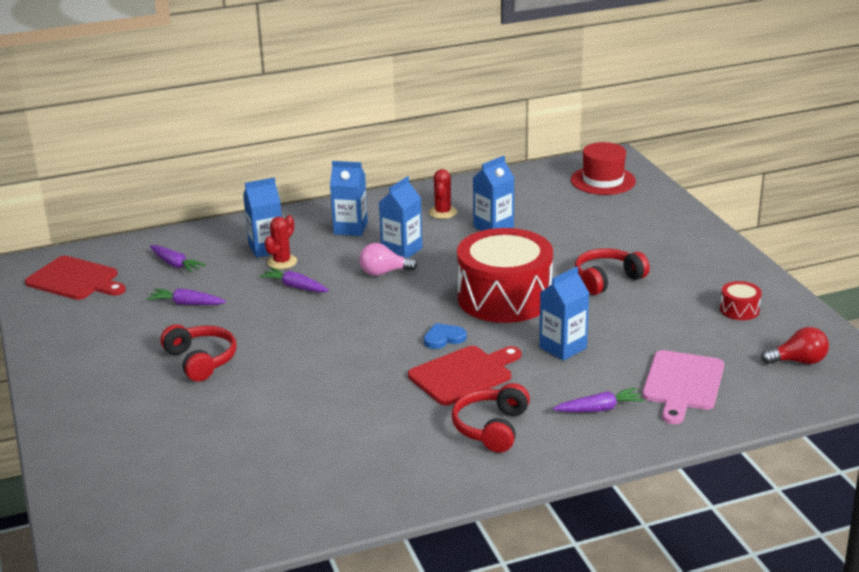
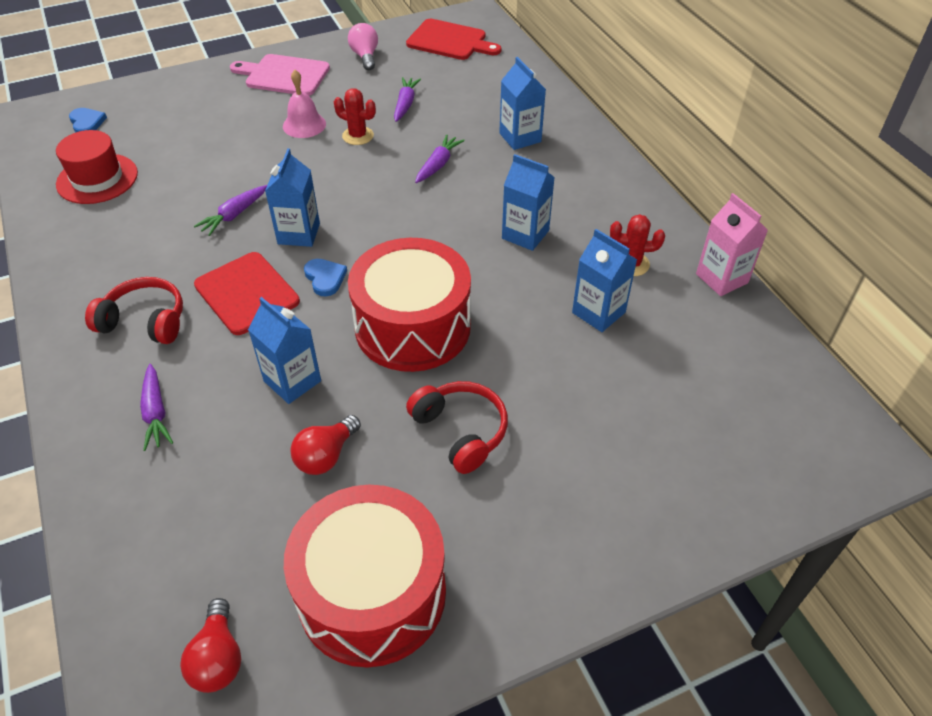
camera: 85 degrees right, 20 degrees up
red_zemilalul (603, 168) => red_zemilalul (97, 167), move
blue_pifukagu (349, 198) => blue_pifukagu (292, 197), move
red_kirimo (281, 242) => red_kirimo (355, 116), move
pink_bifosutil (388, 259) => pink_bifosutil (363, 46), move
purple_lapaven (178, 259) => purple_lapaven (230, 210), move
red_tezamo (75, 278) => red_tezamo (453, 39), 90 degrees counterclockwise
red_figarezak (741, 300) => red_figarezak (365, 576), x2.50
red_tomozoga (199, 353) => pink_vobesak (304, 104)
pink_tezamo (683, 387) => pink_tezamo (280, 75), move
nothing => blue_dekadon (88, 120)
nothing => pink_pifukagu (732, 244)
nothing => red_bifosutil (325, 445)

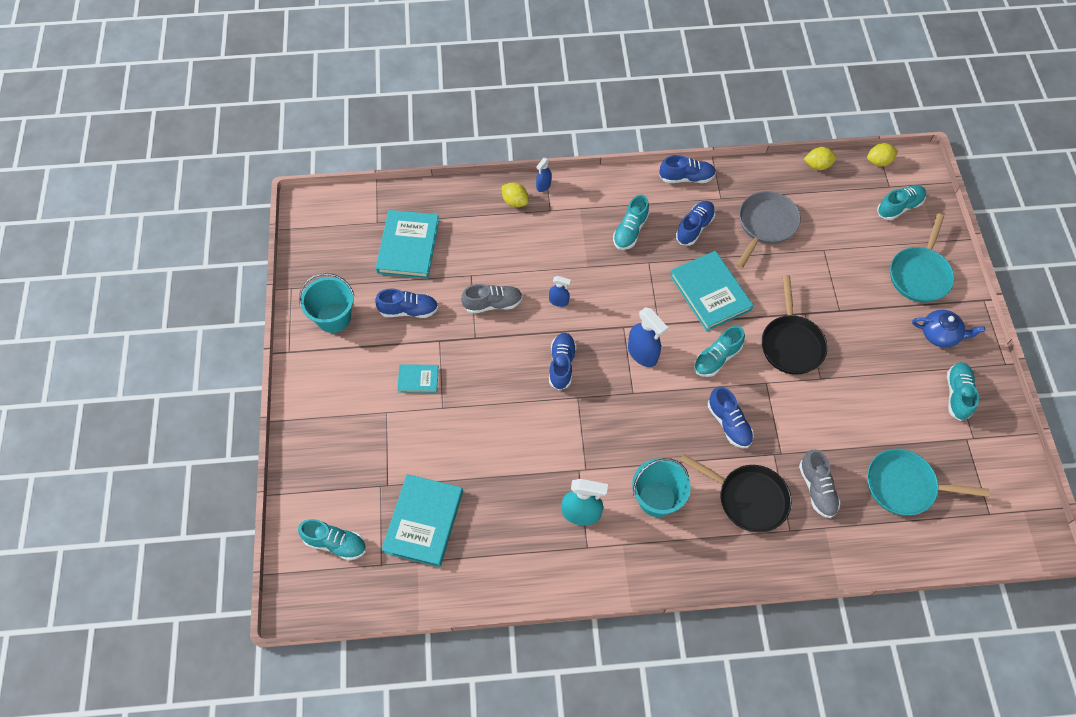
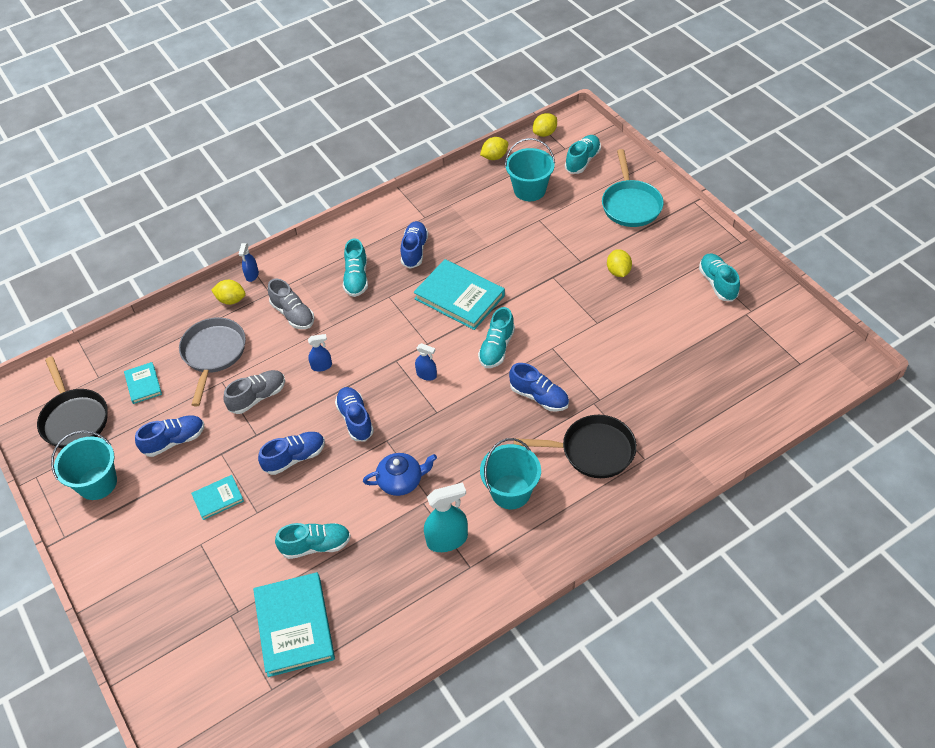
camera: 25 degrees left, 10 degrees down
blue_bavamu (687, 169) => blue_bavamu (291, 453), move
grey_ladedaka (768, 230) => grey_ladedaka (212, 361), move
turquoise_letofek (407, 244) => turquoise_letofek (143, 383), x0.52
black_ladedaka (795, 325) => black_ladedaka (72, 402), move
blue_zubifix (648, 337) => blue_zubifix (426, 362), x0.56
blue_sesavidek (948, 328) => blue_sesavidek (400, 474), move
grey_bavamu (820, 483) => grey_bavamu (291, 303), move
turquoise_ladedaka (928, 482) => nothing
turquoise_bavamu (332, 540) => turquoise_bavamu (313, 541), move
nothing => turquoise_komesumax (530, 169)
nothing => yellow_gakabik (619, 263)

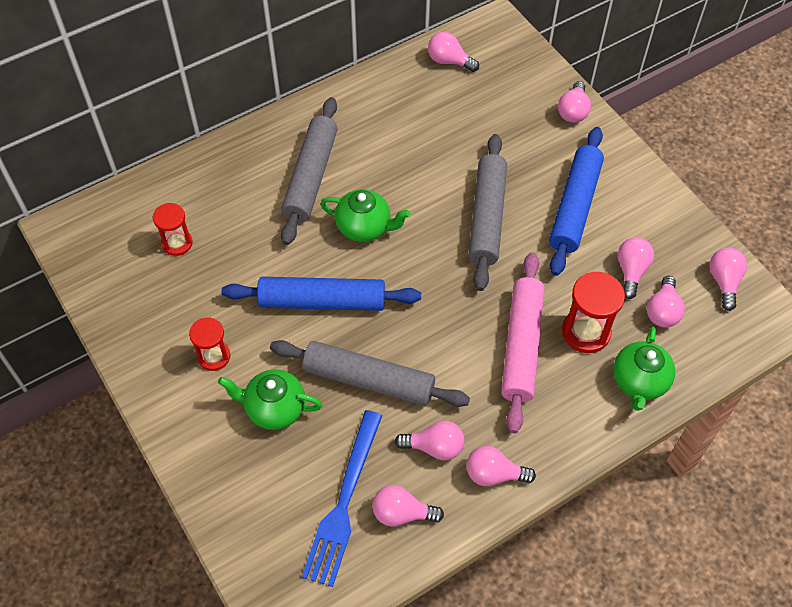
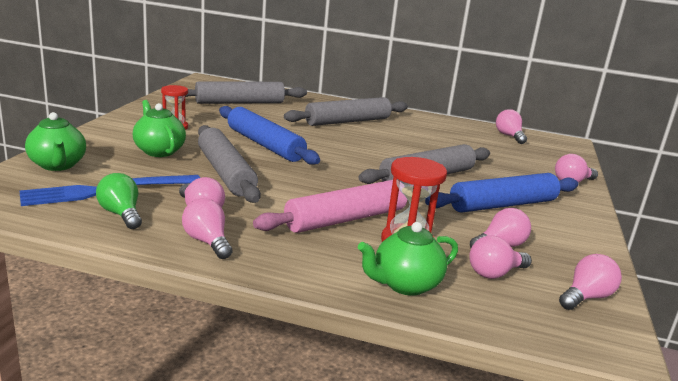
camera: 45 degrees right, 35 degrees down
green_sesavidek (365, 215) => green_sesavidek (55, 141), move
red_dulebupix (173, 229) => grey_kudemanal (246, 92)
pink_bifosutil (408, 506) => green_bifosutil (119, 201)

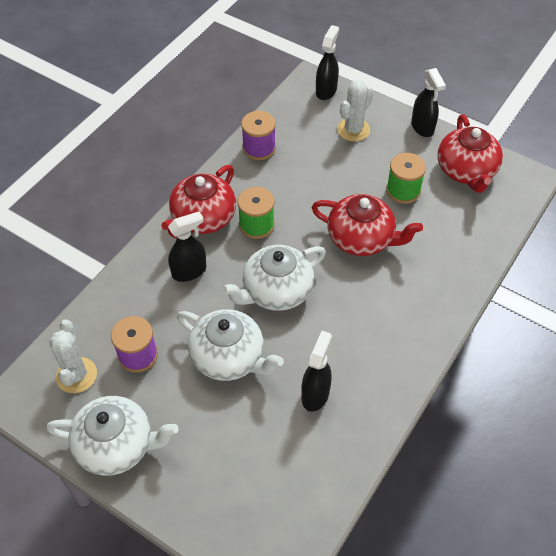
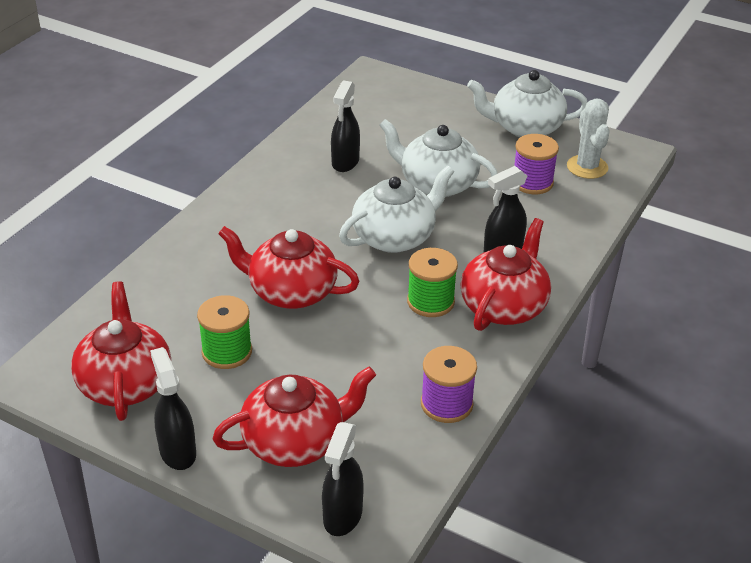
camera: 175 degrees right, 15 degrees down
white_kirimo (355, 111) => red_sesavidek (294, 417)

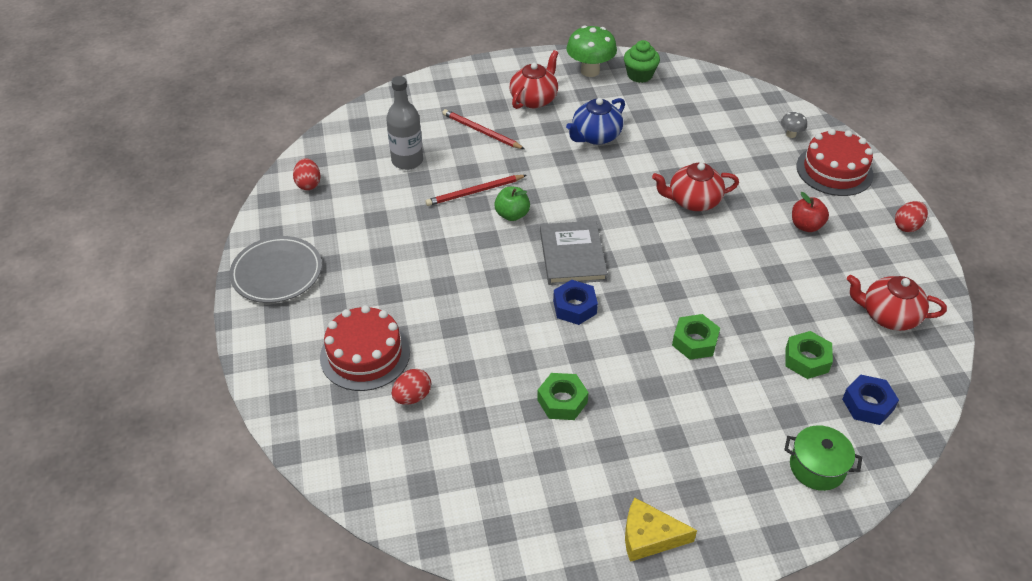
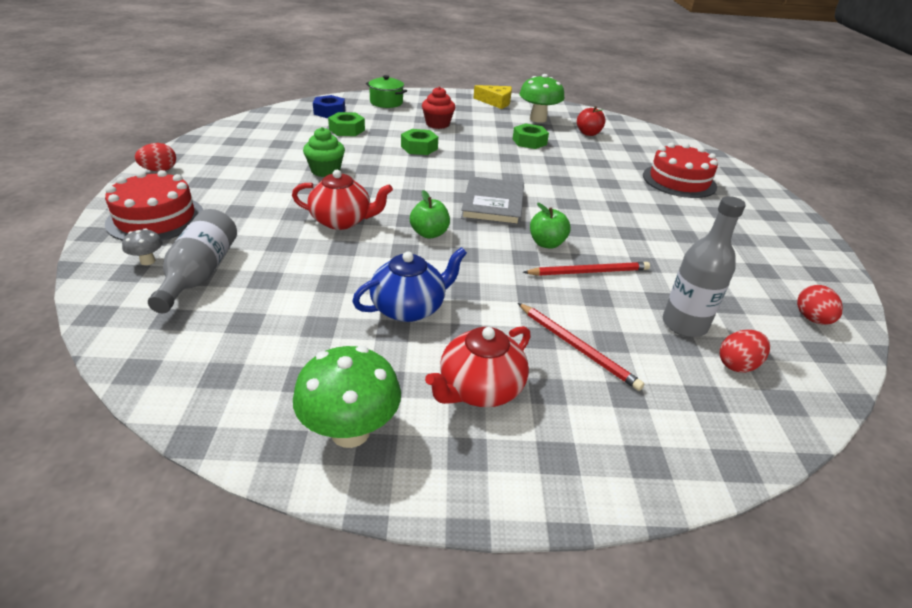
camera: 170 degrees left, 10 degrees down
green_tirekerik (642, 61) => green_tirekerik (324, 152), move
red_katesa (810, 212) => red_katesa (591, 121), move
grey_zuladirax (275, 269) => nothing
red_sesavidek (897, 303) => nothing
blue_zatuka (575, 302) => nothing
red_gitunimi (411, 387) => red_gitunimi (744, 351), move
nothing => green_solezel (541, 98)
nothing => red_tirekerik (438, 108)
nothing => green_katesa (430, 214)
nothing => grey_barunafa (192, 261)

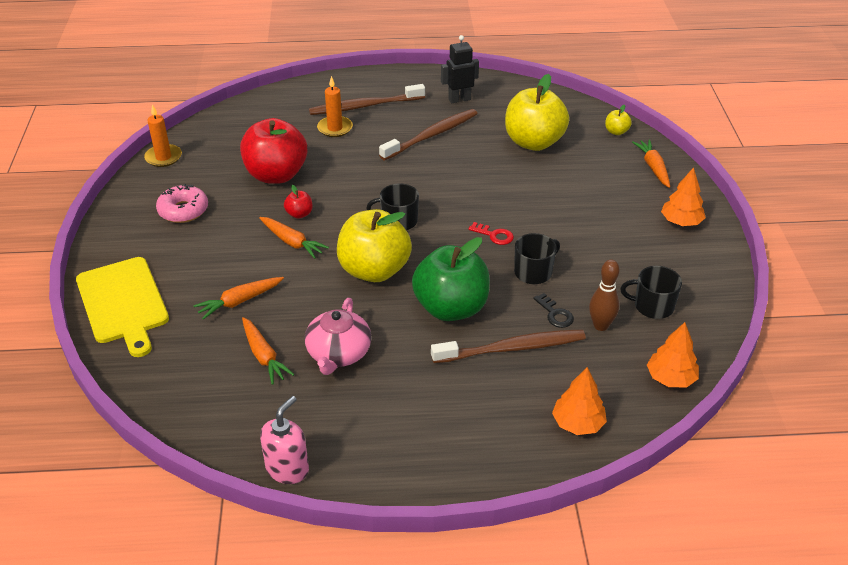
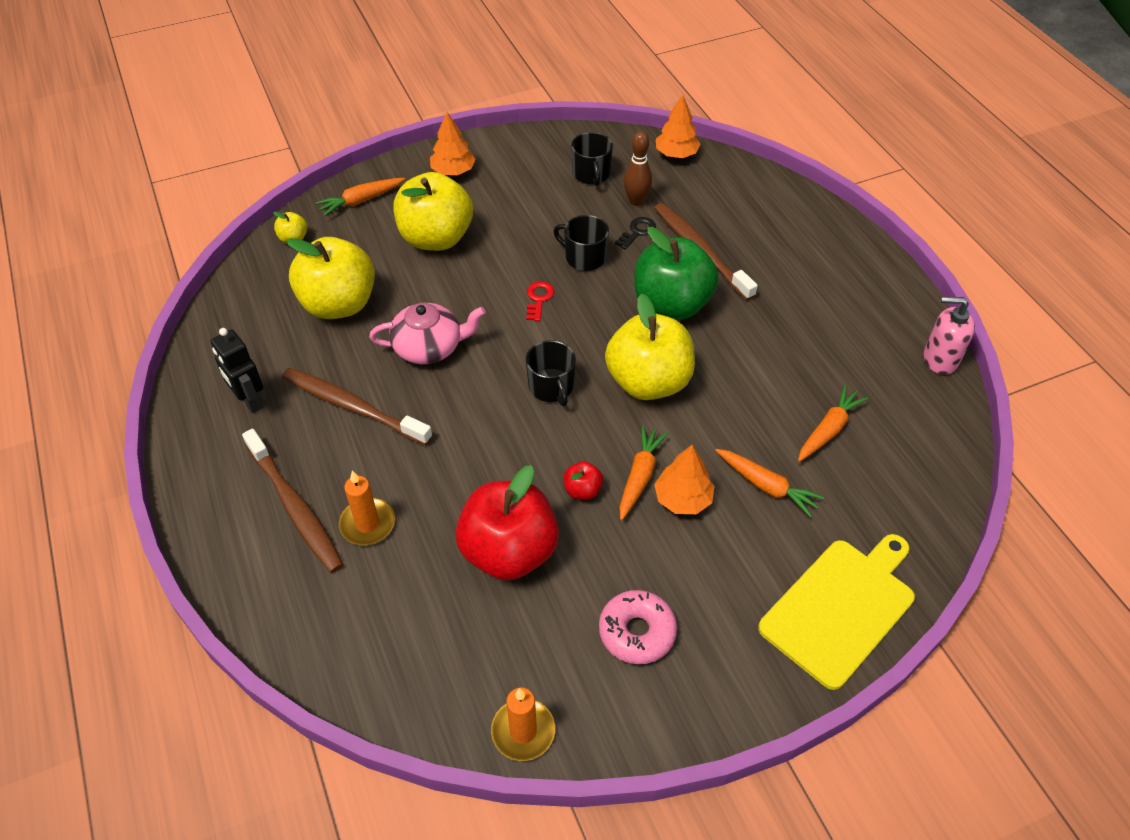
camera: 110 degrees left, 10 degrees up
pink_sesavidek (338, 336) => pink_sesavidek (427, 333), move
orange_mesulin (579, 401) => orange_mesulin (684, 479), move
nothing => yellow_katesa (433, 211)

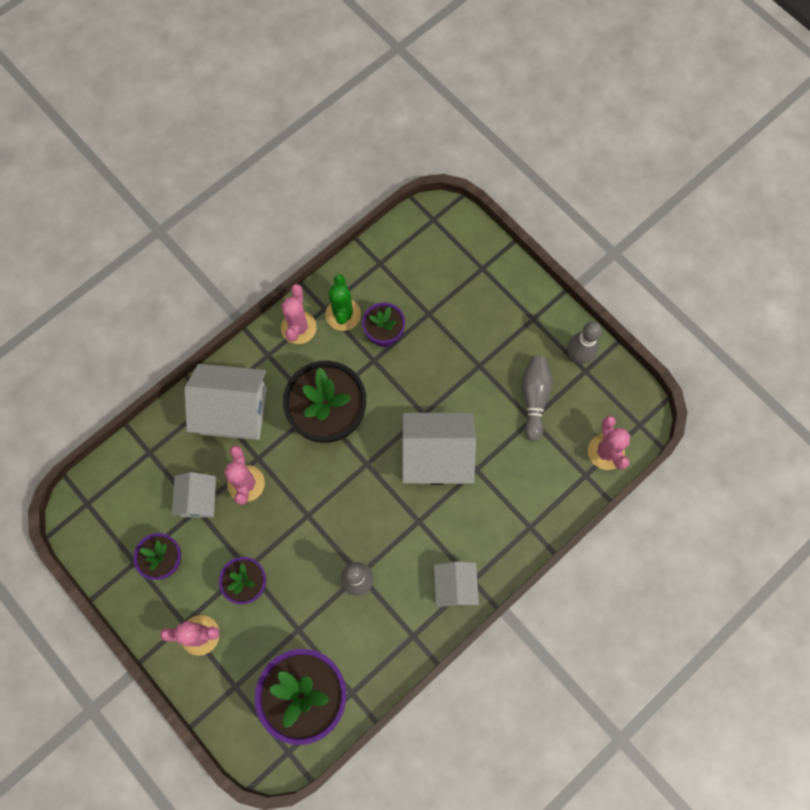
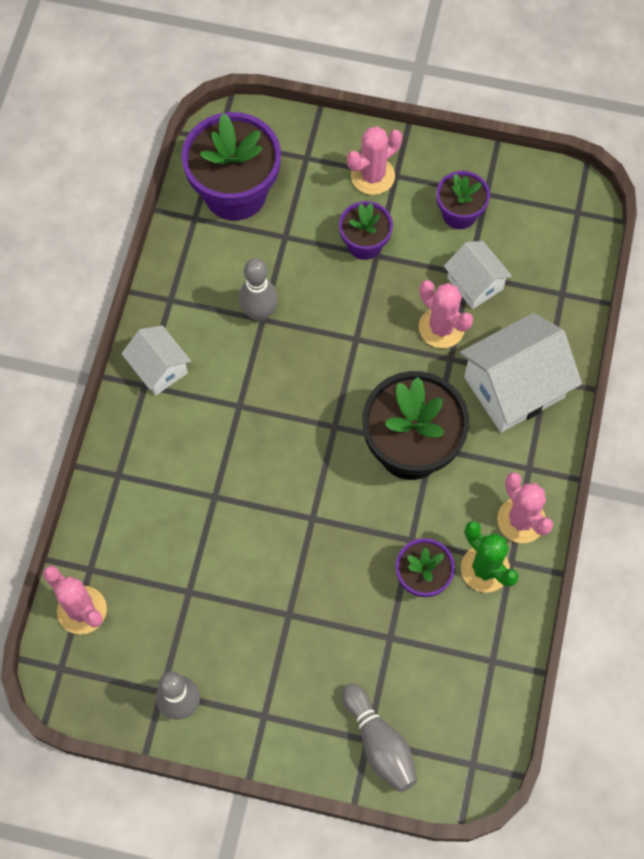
camera: 145 degrees right, 5 degrees down
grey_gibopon (537, 398) => grey_gibopon (379, 737), move
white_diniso (439, 449) => nothing

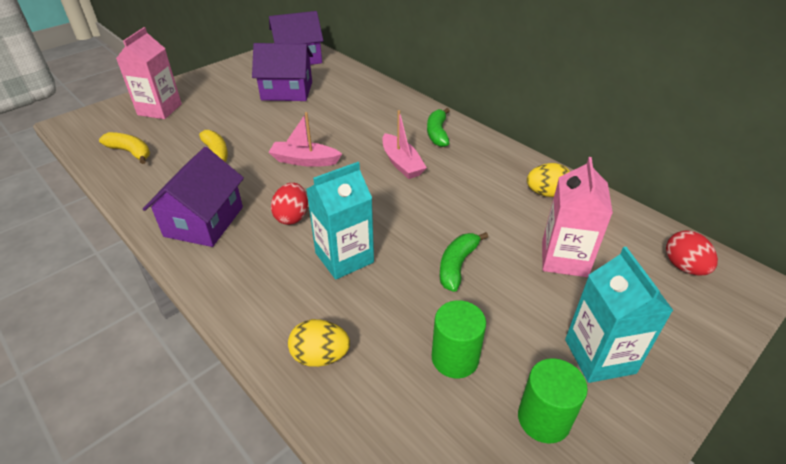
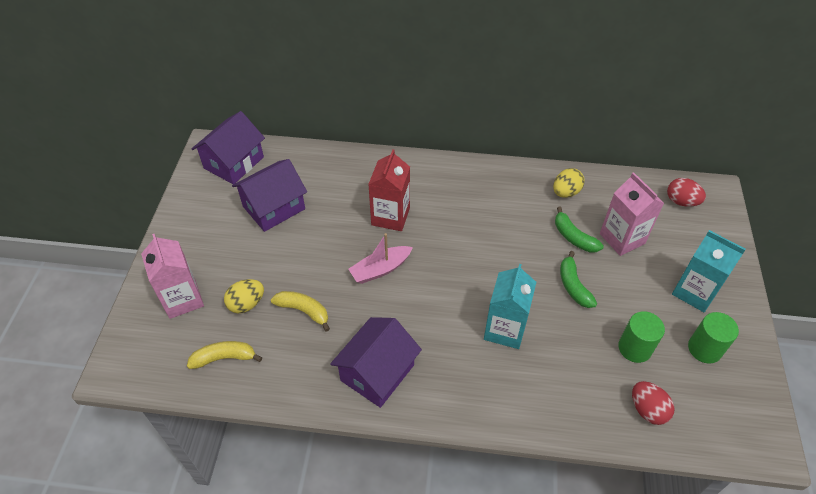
camera: 40 degrees left, 10 degrees up
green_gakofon (438, 127) => green_gakofon (579, 230), move
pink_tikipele (404, 144) => nothing
purple_diniso (193, 197) => purple_diniso (376, 362), 60 degrees clockwise
red_gitunimi (289, 204) => red_gitunimi (653, 403), move
yellow_gitunimi (319, 343) => yellow_gitunimi (244, 296), move
nothing => red_pifukagu (389, 190)

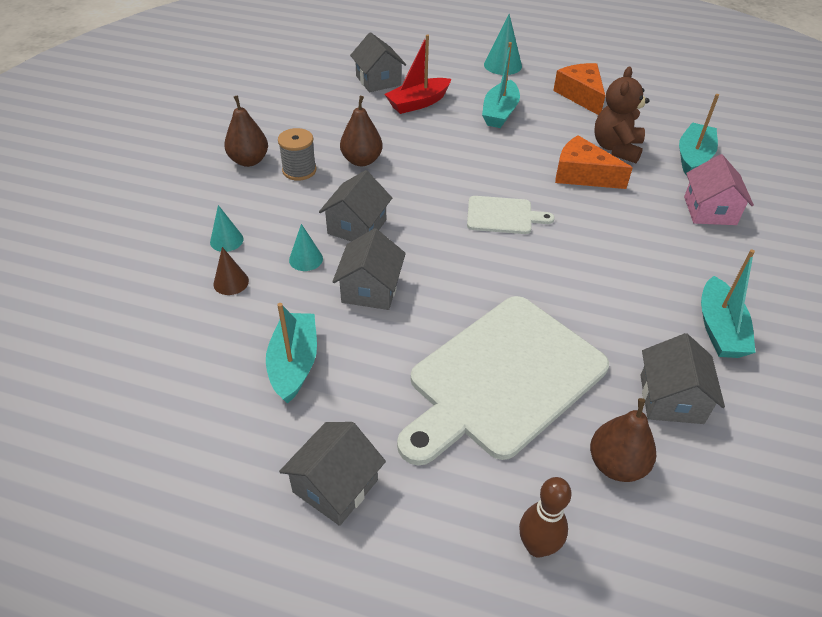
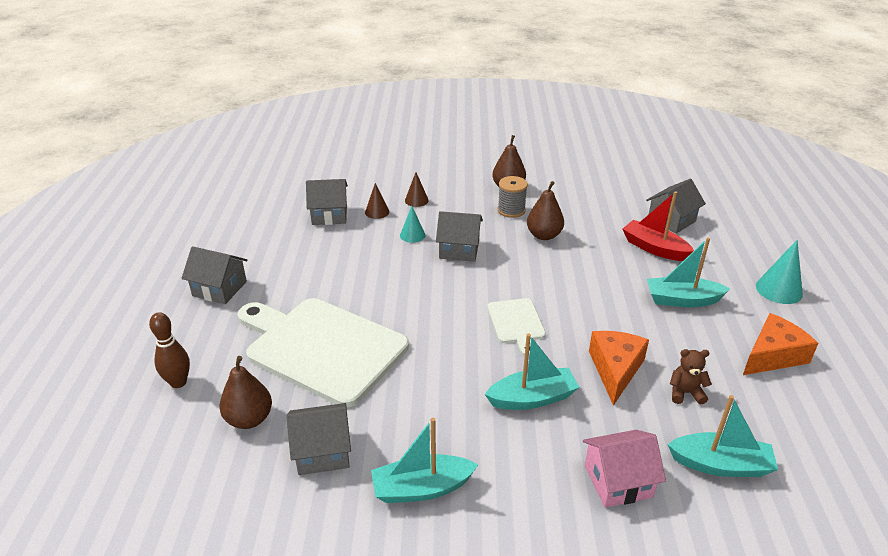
camera: 75 degrees right, 10 degrees down
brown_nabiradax (622, 115) => brown_nabiradax (691, 377), x0.58
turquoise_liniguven (227, 228) => brown_liniguven (417, 189)
grey_diniso (369, 269) => grey_diniso (327, 202), move
turquoise_tikipele (291, 353) => turquoise_tikipele (532, 371), move

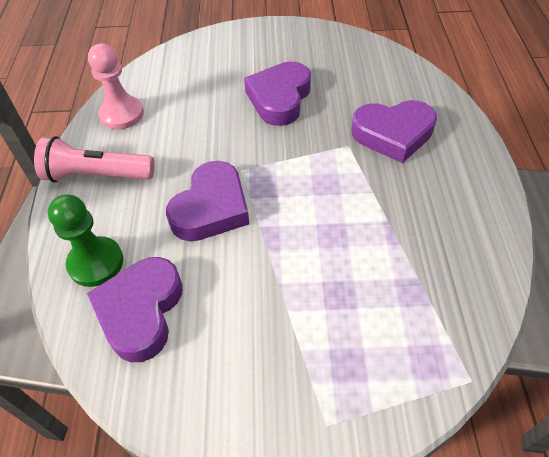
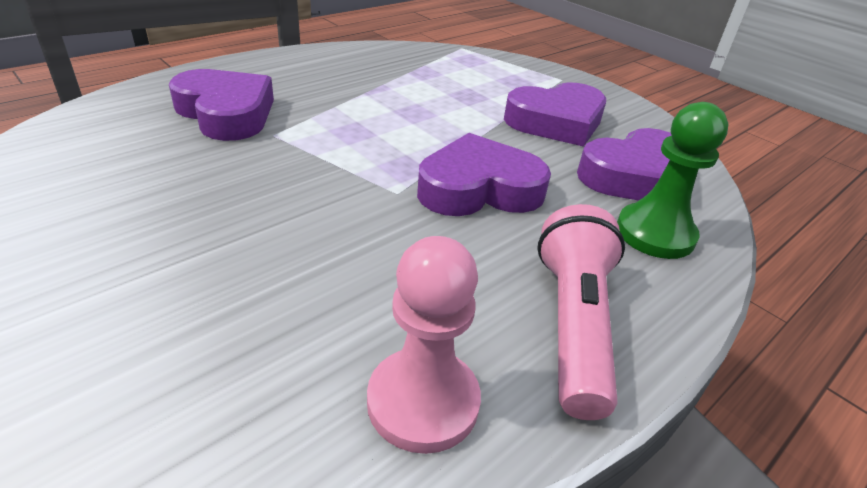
camera: 135 degrees left, 15 degrees down
purple_dekadon (277, 94) => purple_dekadon (555, 115), move
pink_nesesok (94, 159) => pink_nesesok (581, 312), 135 degrees counterclockwise

